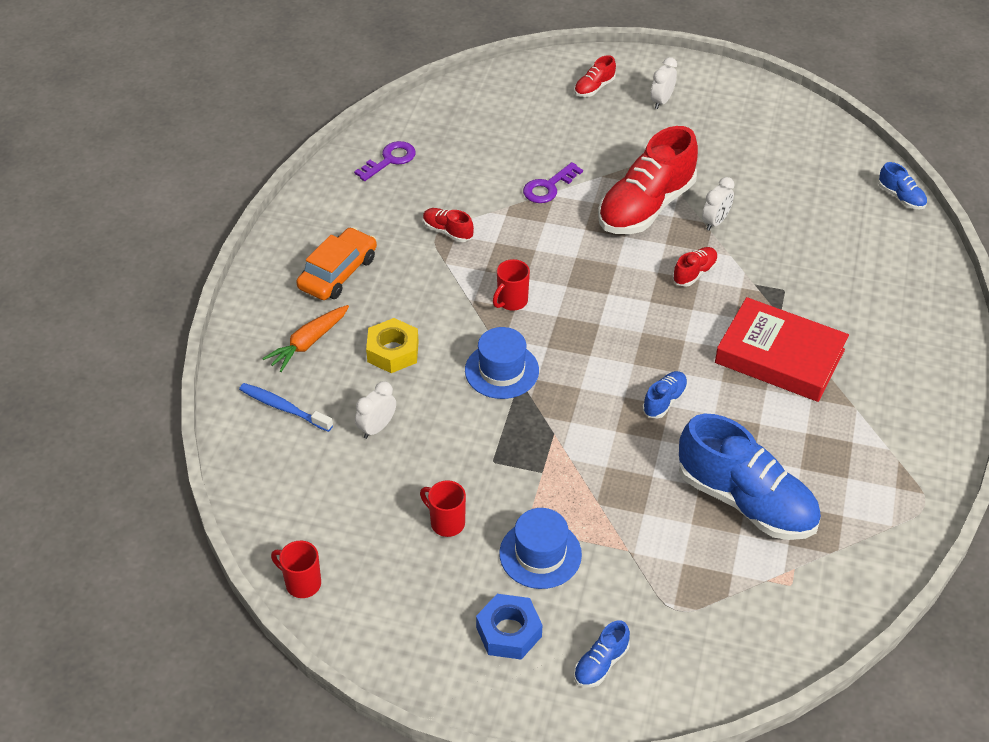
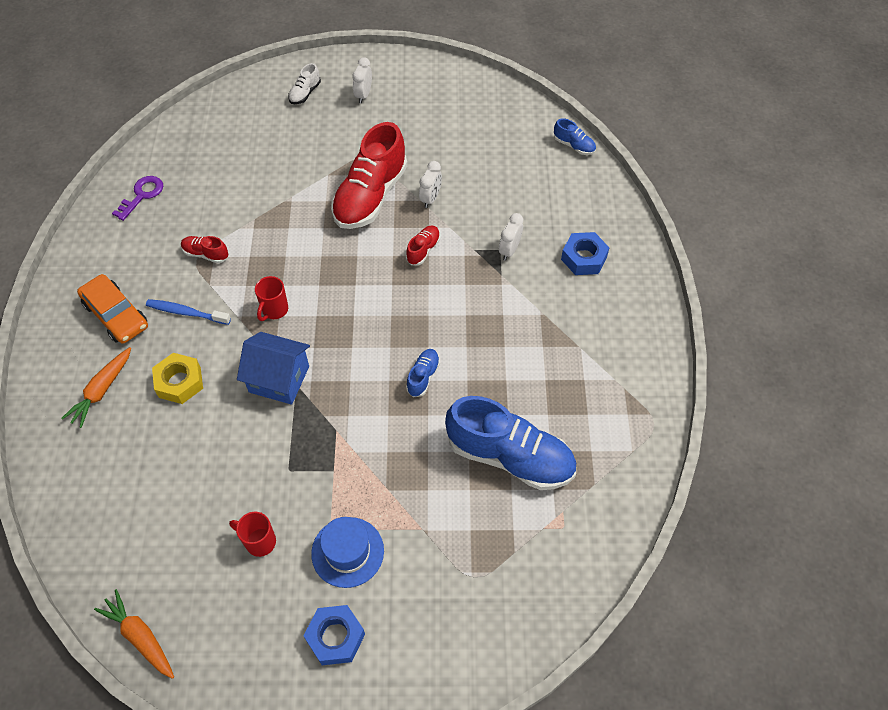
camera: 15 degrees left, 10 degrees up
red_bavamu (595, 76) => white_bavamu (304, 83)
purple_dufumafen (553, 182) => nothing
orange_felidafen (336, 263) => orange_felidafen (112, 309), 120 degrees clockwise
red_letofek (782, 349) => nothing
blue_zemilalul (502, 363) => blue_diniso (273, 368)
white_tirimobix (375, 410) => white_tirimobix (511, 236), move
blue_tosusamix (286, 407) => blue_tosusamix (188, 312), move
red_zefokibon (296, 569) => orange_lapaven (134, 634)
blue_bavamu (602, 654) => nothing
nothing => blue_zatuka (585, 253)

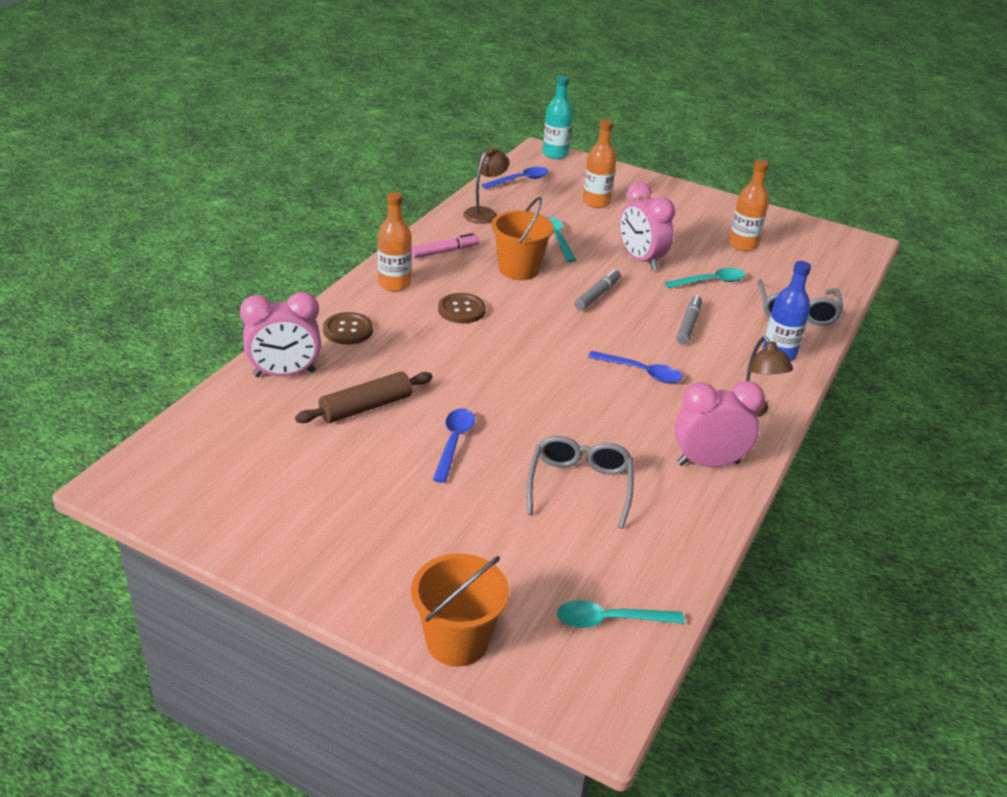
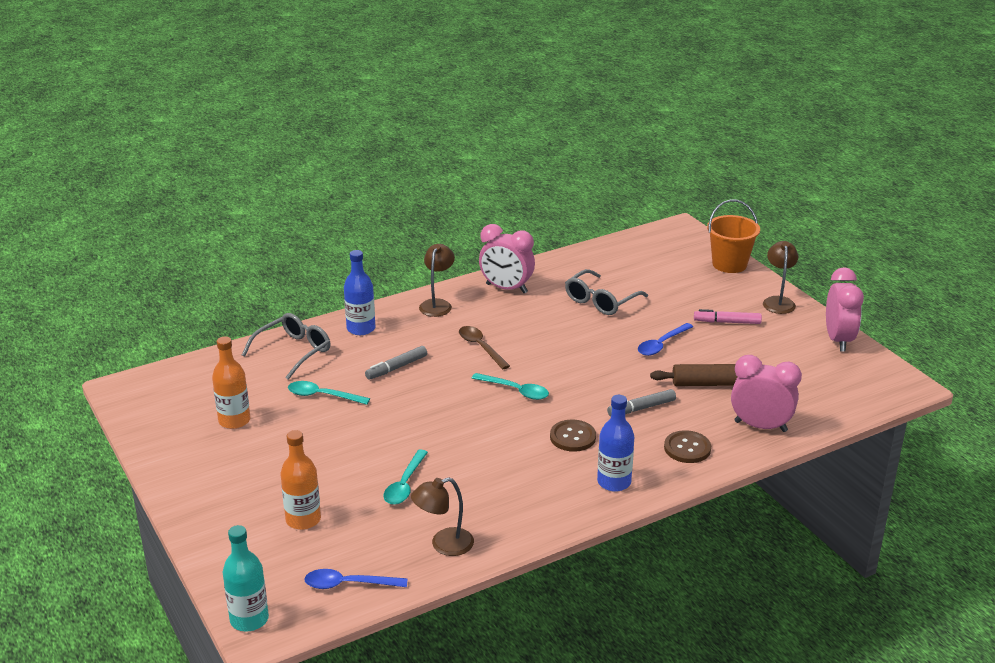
camera: 145 degrees left, 5 degrees down
pink_tirimobix (647, 226) => pink_tirimobix (845, 309), move
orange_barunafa (395, 242) => blue_barunafa (615, 443)
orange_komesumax (522, 238) => nothing
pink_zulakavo (445, 245) => pink_zulakavo (728, 316), move
grey_zulakavo (597, 290) => grey_zulakavo (641, 403), move
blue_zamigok (635, 367) => brown_zamigok (484, 347)
turquoise_zamigok (621, 614) => turquoise_zamigok (510, 386), move
nothing => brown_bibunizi (780, 277)

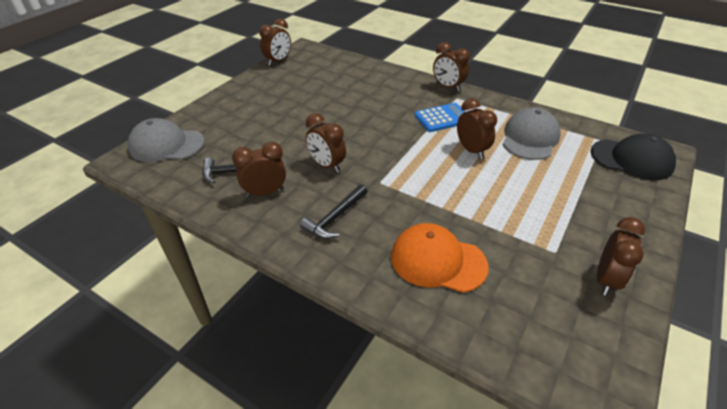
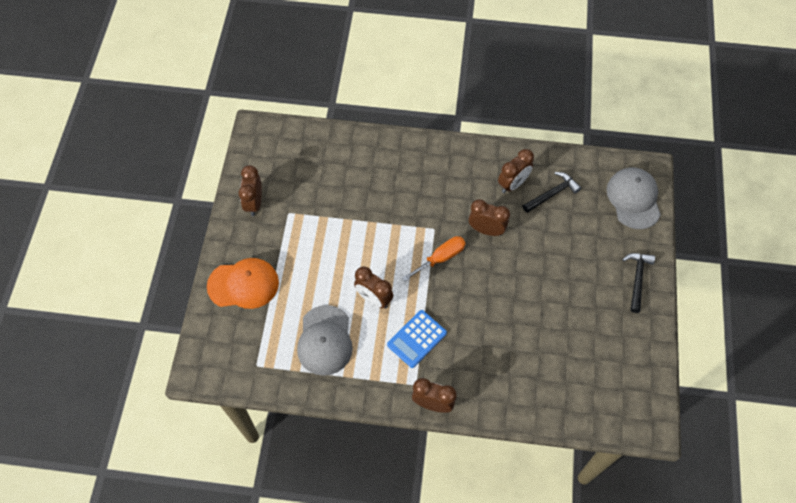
camera: 155 degrees right, 20 degrees up
brown_tirimobix (275, 42) => nothing
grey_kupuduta (166, 140) => grey_kupuduta (634, 198), 75 degrees counterclockwise
black_kupuduta (633, 157) => nothing
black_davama (334, 211) => black_davama (638, 283), move
orange_kupuduta (439, 258) => orange_kupuduta (243, 283), move
nothing => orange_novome (434, 258)

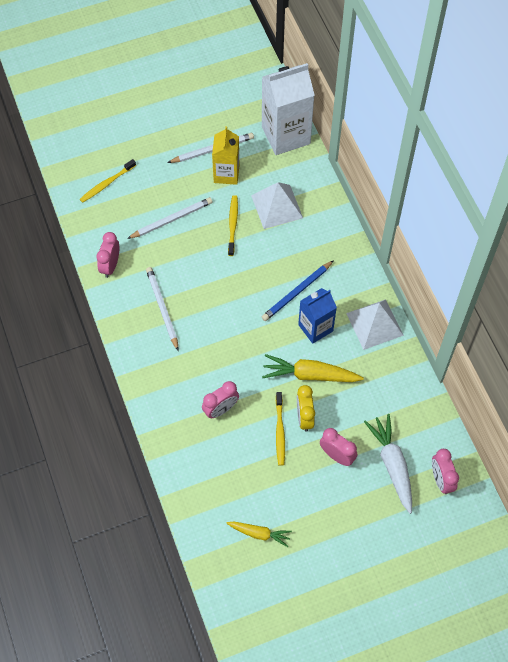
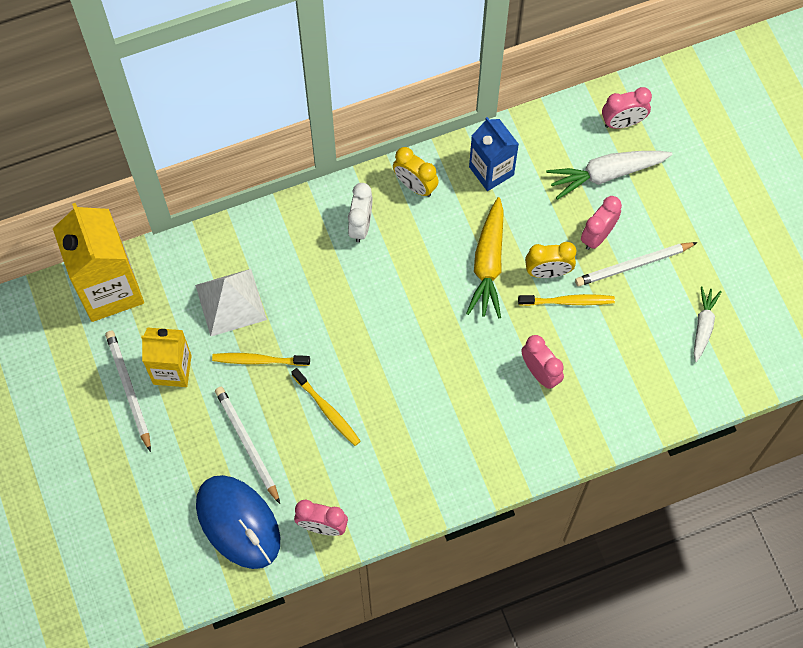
camera: 90 degrees left, 5 degrees up
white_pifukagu (288, 109) => yellow_pifukagu (98, 262)
yellow_tosusamix (108, 181) => yellow_tosusamix (326, 407), move
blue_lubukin (298, 290) => nothing
white_lubukin (162, 308) => white_lubukin (636, 264), move
blue_pifukagu (317, 316) => blue_pifukagu (494, 154), move
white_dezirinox (375, 324) => yellow_tirimobix (416, 172)
yellow_lapaven (259, 534) => white_lapaven (708, 324)
nothing => white_tirimobix (360, 212)
nothing => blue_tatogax (238, 522)

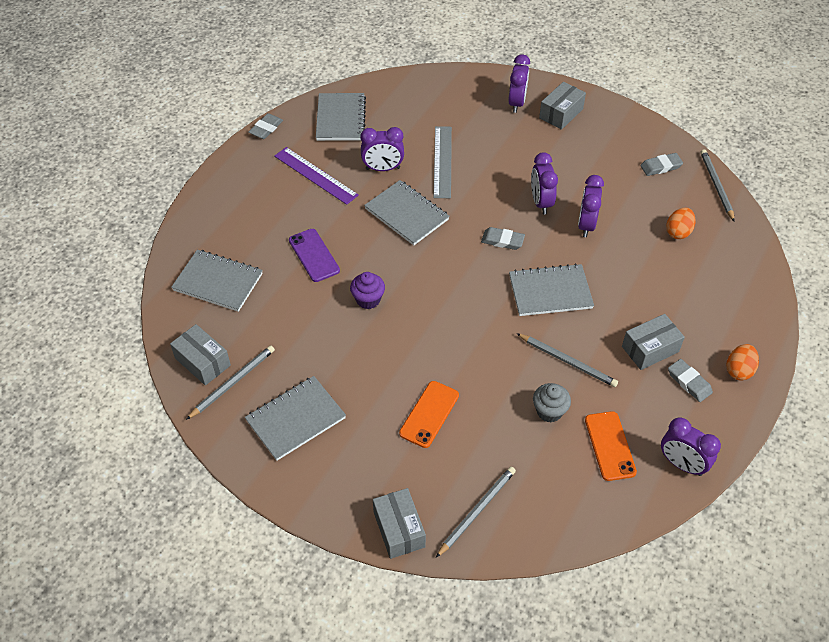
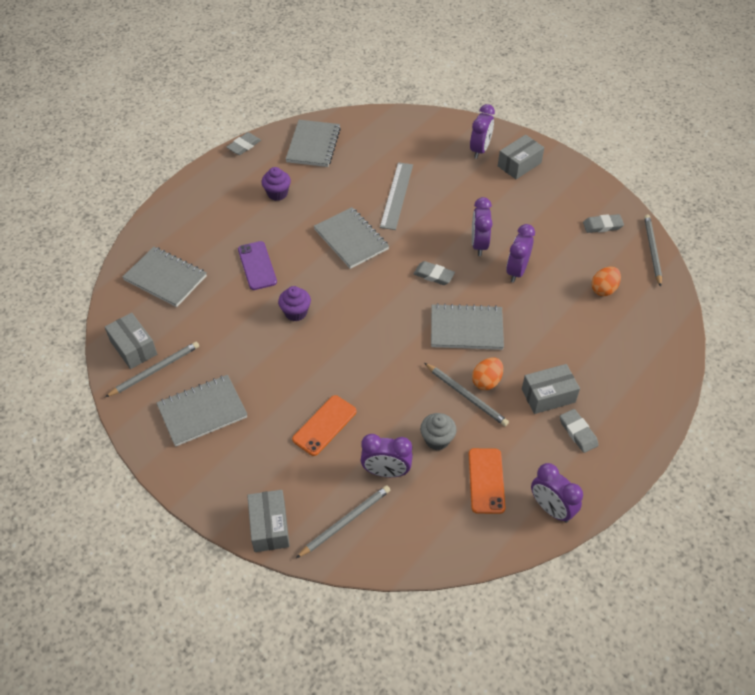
camera: 10 degrees right, 0 degrees up
purple_tirimobix (382, 149) => purple_tirimobix (387, 455), move
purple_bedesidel (316, 176) => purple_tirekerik (276, 184)
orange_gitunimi (742, 362) => orange_gitunimi (487, 374), move

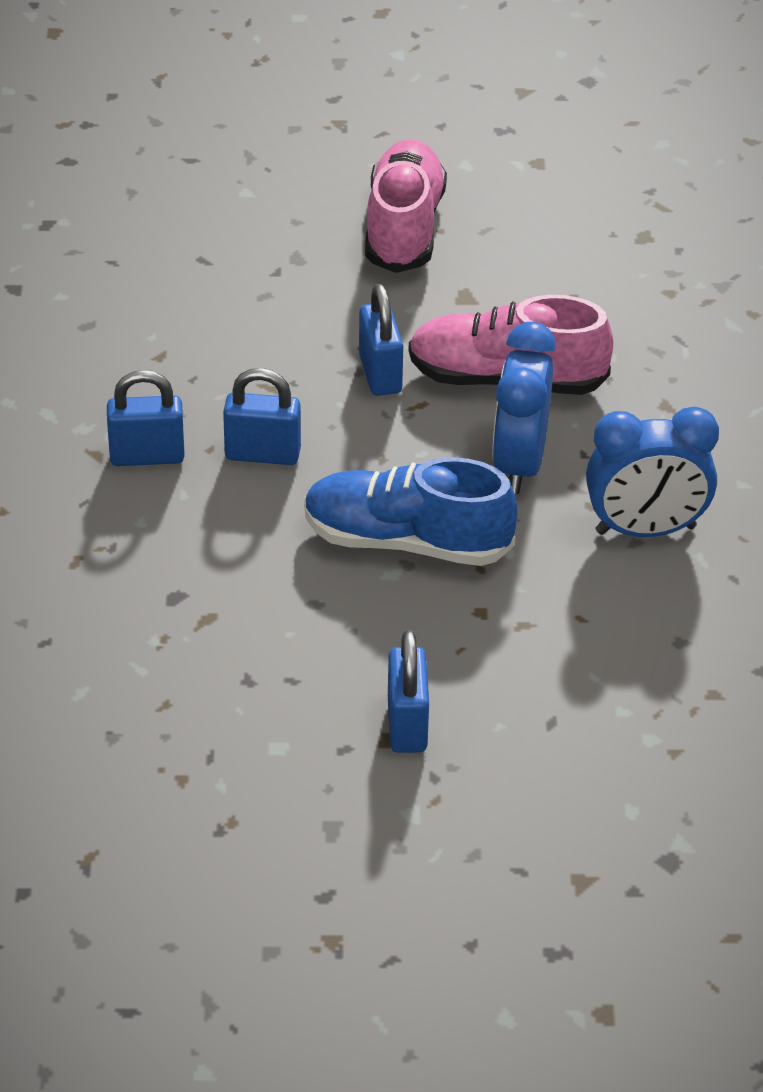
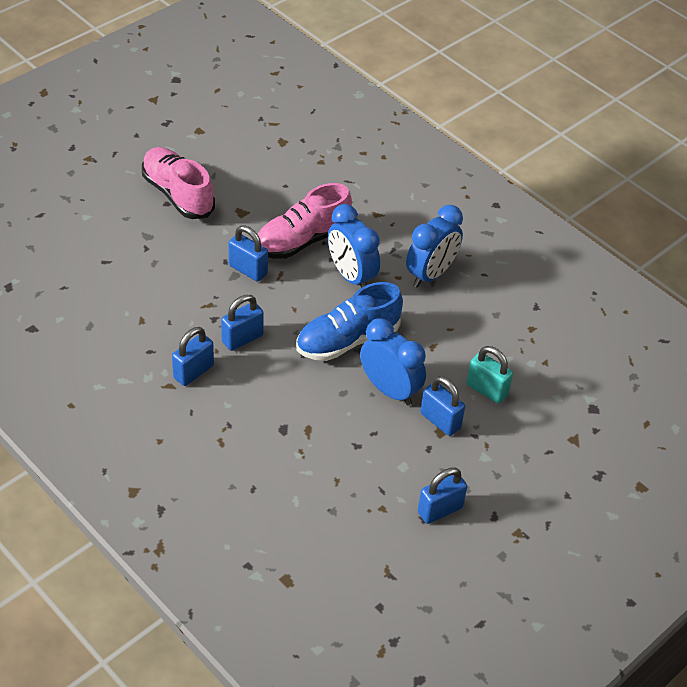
camera: 45 degrees left, 5 degrees up
nothing => blue_tirimobix (393, 362)
nothing => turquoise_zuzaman (490, 375)
nothing => blue_zuzaman (442, 496)

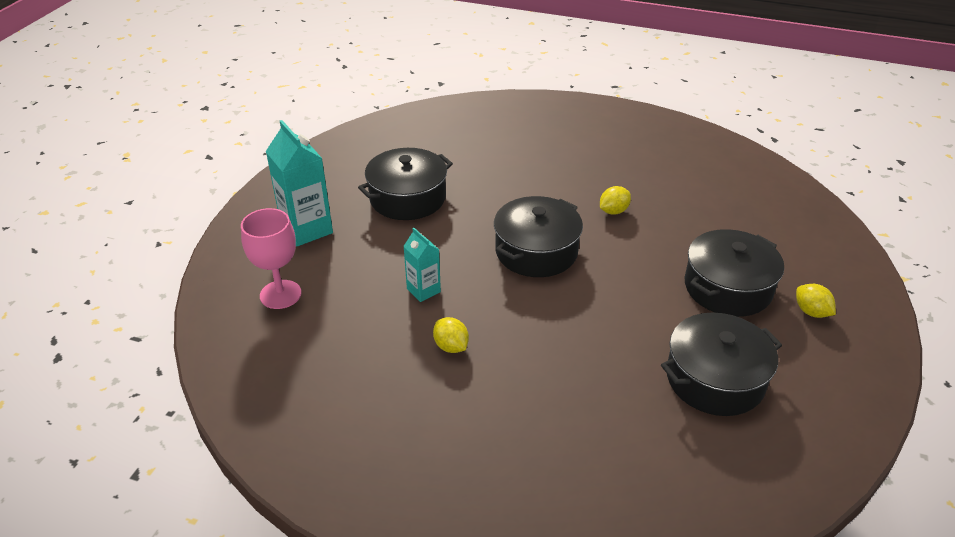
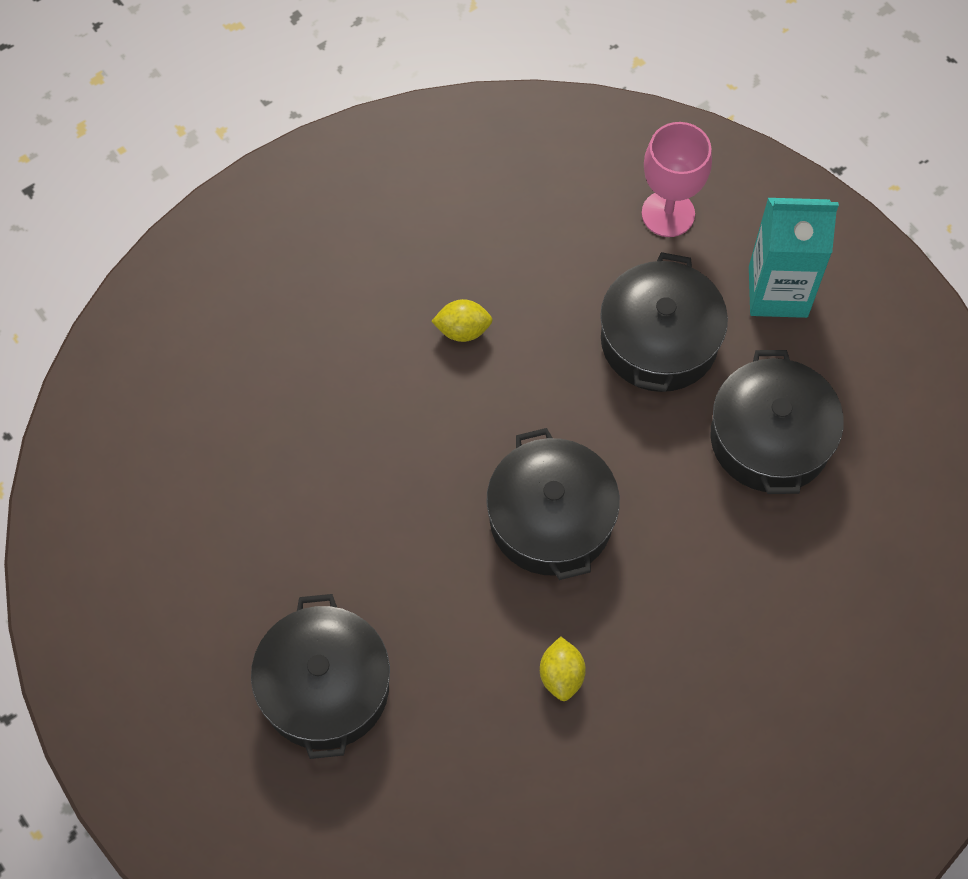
camera: 125 degrees right, 25 degrees up
turquoise_pifukagu (422, 265) => nothing
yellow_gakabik (816, 301) => nothing
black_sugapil (721, 364) => black_sugapil (664, 322), move

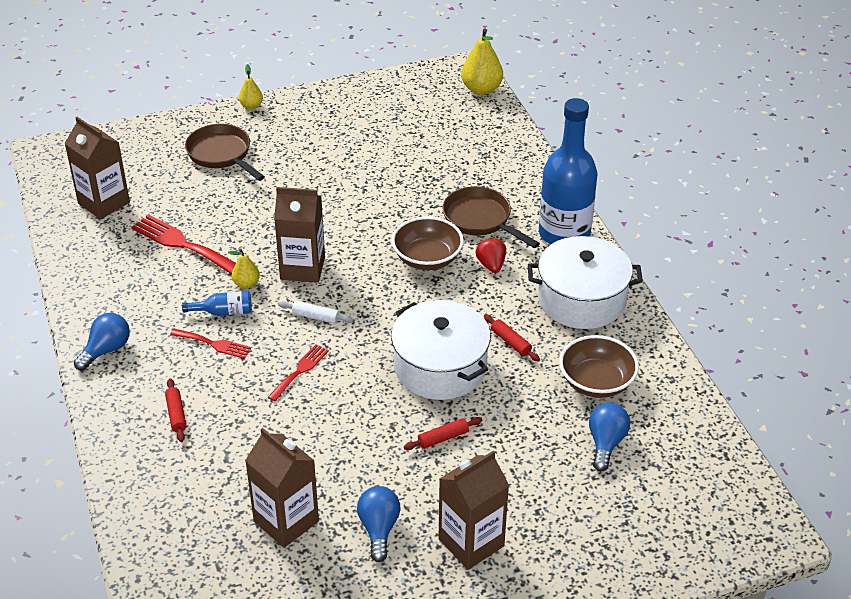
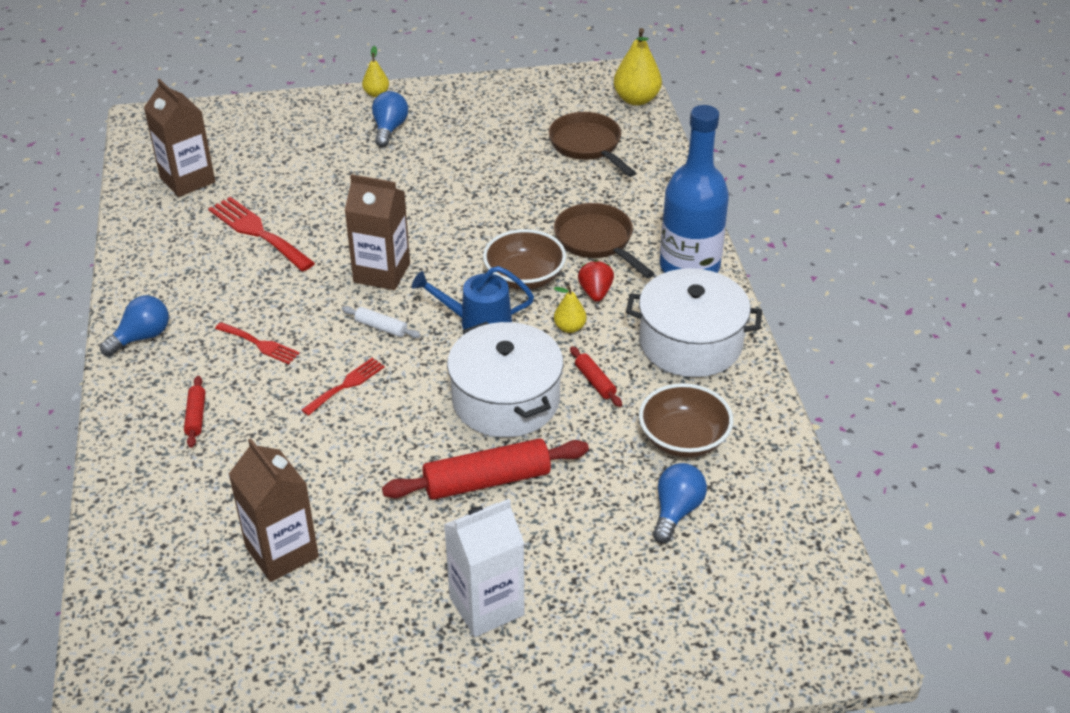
camera: 10 degrees right, 0 degrees up
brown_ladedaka (225, 152) => brown_ladedaka (592, 144), move
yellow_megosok (244, 268) => yellow_megosok (570, 309), move
blue_barunafa (217, 303) => nothing
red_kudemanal (443, 433) => red_kudemanal (485, 469), x2.07
brown_pifukagu (473, 510) => white_pifukagu (484, 568)
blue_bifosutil (379, 524) => blue_bifosutil (390, 119), move
nothing => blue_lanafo (473, 298)

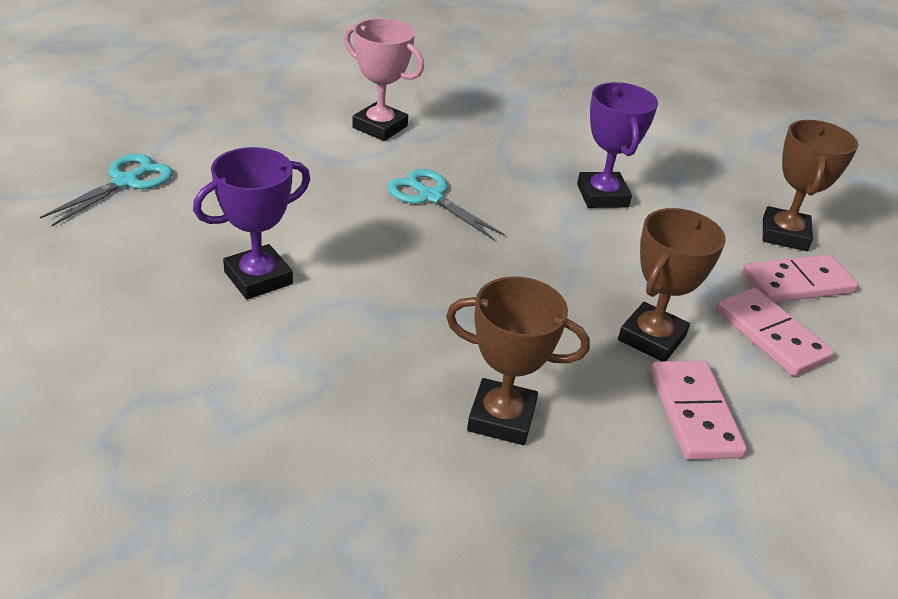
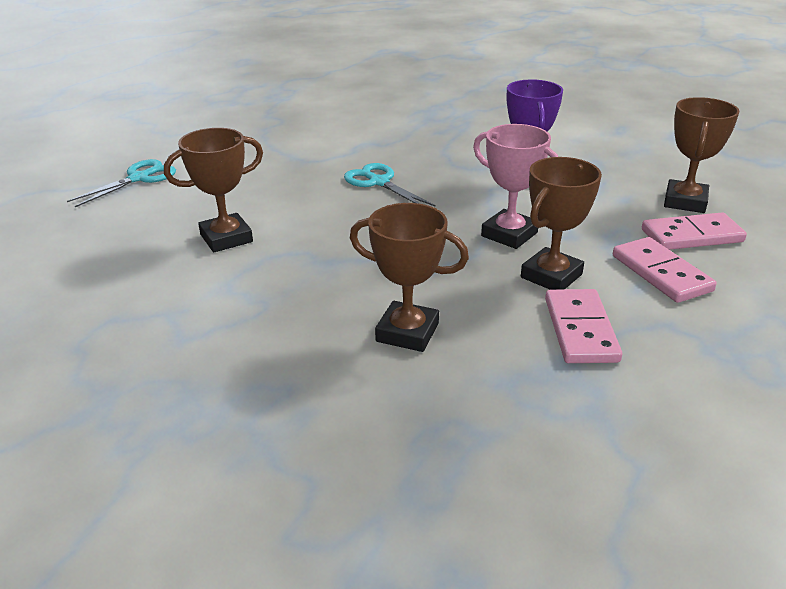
camera: 10 degrees right, 5 degrees down
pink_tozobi (384, 79) => pink_tozobi (516, 186), move
purple_tozobi (251, 223) => brown_tozobi (213, 190)

